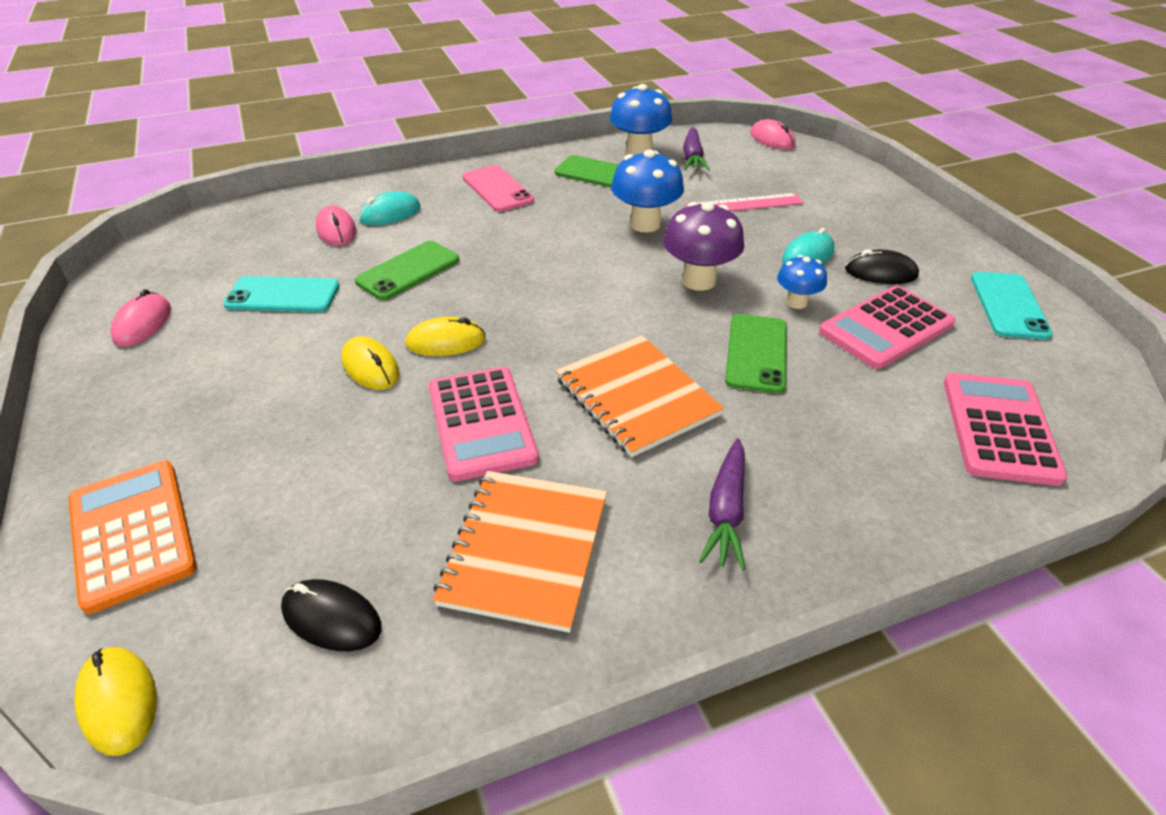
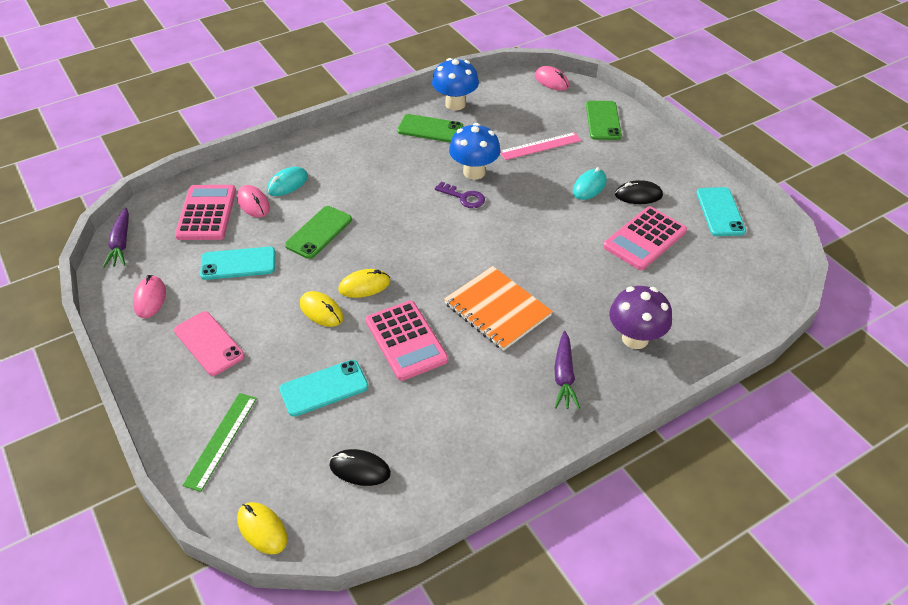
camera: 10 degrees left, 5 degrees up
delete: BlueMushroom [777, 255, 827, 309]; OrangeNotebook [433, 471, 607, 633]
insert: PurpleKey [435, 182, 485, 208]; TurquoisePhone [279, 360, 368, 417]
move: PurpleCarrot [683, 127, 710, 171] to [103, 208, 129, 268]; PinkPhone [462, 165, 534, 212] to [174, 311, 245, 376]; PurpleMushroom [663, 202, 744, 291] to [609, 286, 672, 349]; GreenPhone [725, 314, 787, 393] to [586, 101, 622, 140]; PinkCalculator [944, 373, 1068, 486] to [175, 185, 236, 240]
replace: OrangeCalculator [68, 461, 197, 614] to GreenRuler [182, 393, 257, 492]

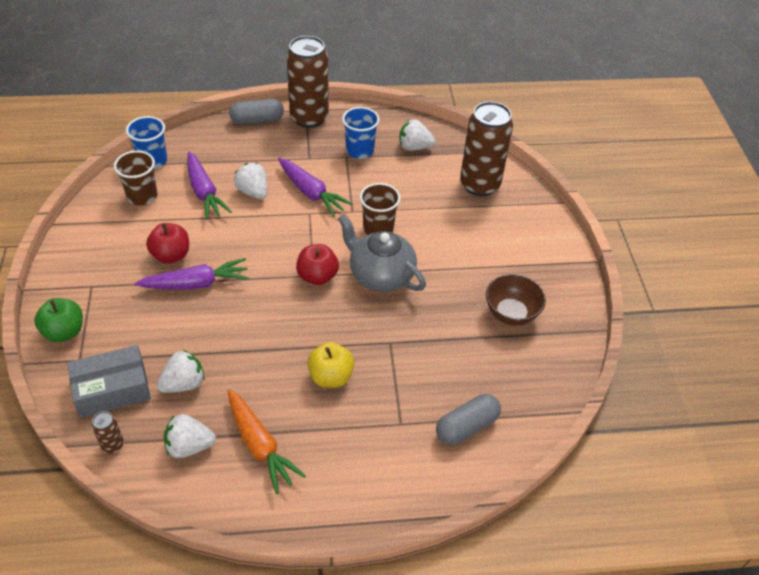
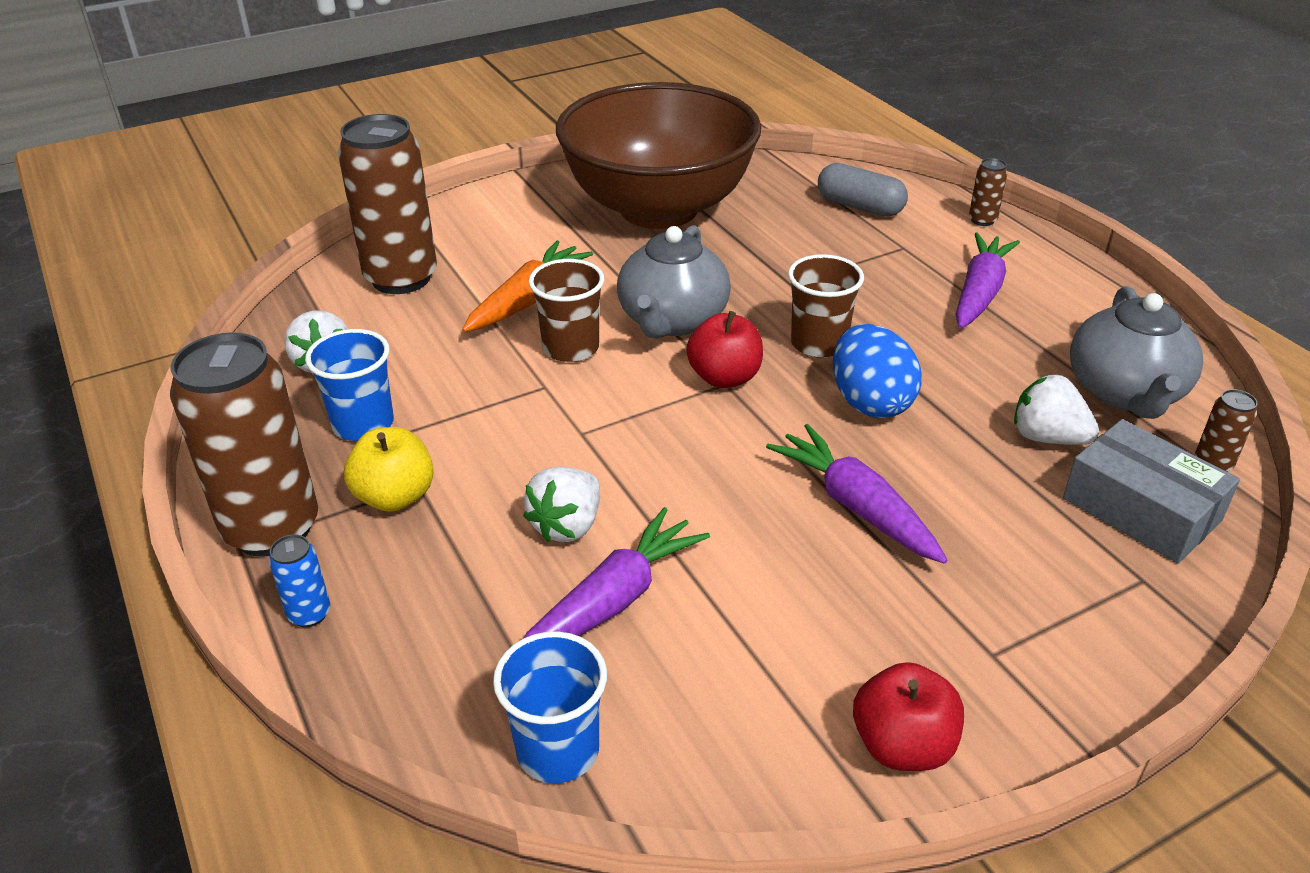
camera: 110 degrees left, 10 degrees down
delete: GreenApple [34, 298, 83, 342]
insert: BrownCan [969, 158, 1008, 226]; BlueEgg [833, 324, 922, 418]
move: BrownCup [114, 151, 157, 206] to [788, 254, 864, 358]; PurpleCarrot [278, 158, 353, 217] to [956, 233, 1020, 328]; RedApple [146, 223, 189, 264] to [853, 662, 964, 771]; YellowApple [307, 342, 354, 388] to [344, 427, 434, 512]; OrangeCarrot [228, 389, 306, 494] to [462, 241, 593, 332]
replace: GreyCapsule [229, 99, 284, 125] to BlueCan [269, 534, 330, 627]; WhiteStrawberry [164, 414, 216, 458] to GreyTeapot [1070, 286, 1203, 419]
resize: BrownBowl [486, 274, 546, 326] = [556, 82, 762, 229] x2.34

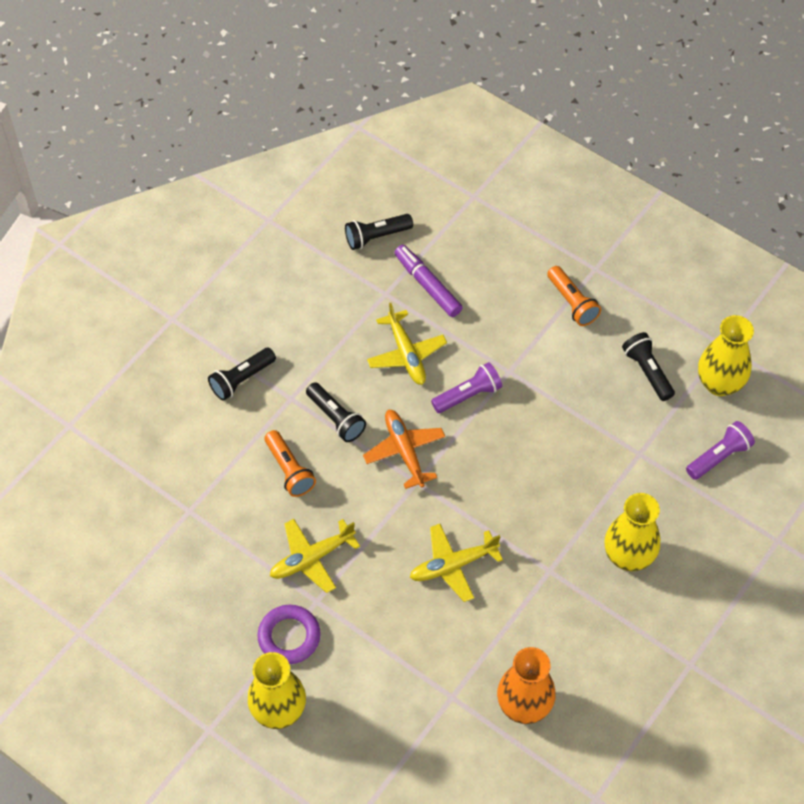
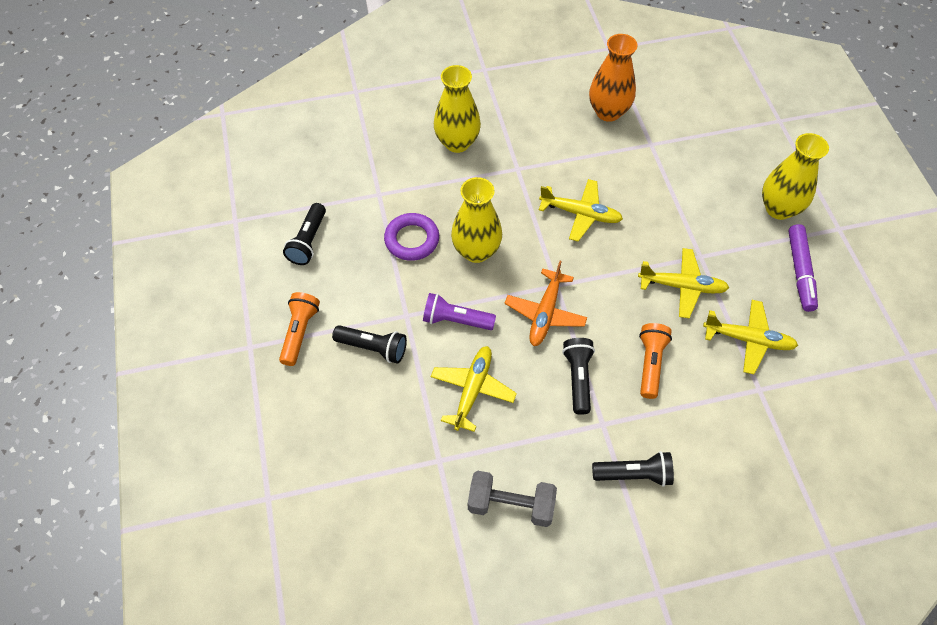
camera: 140 degrees left, 0 degrees up
delete: PurpleFlashlight [686, 421, 755, 480]
insert: YellowPlane [703, 300, 798, 374]; GreyDumbbell [468, 471, 557, 527]
move: BlackFlashlight [345, 214, 413, 250] to [332, 325, 407, 364]; PurpleMarker [394, 245, 463, 317] to [788, 224, 818, 312]; YellowVase [698, 315, 754, 396] to [451, 177, 502, 263]; PurpleRing [257, 605, 321, 664] to [384, 213, 439, 261]

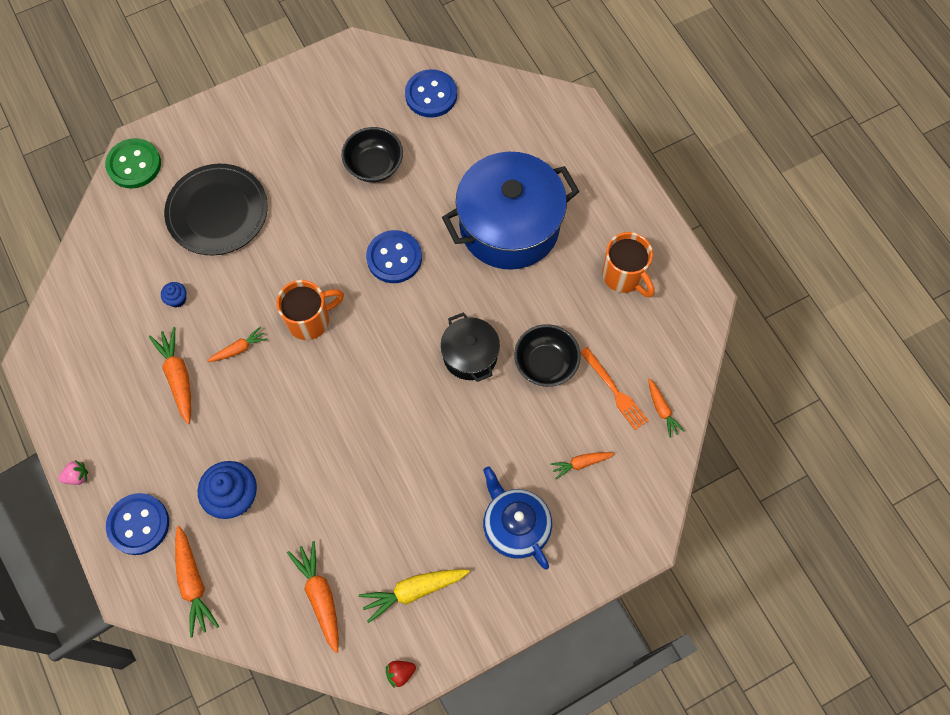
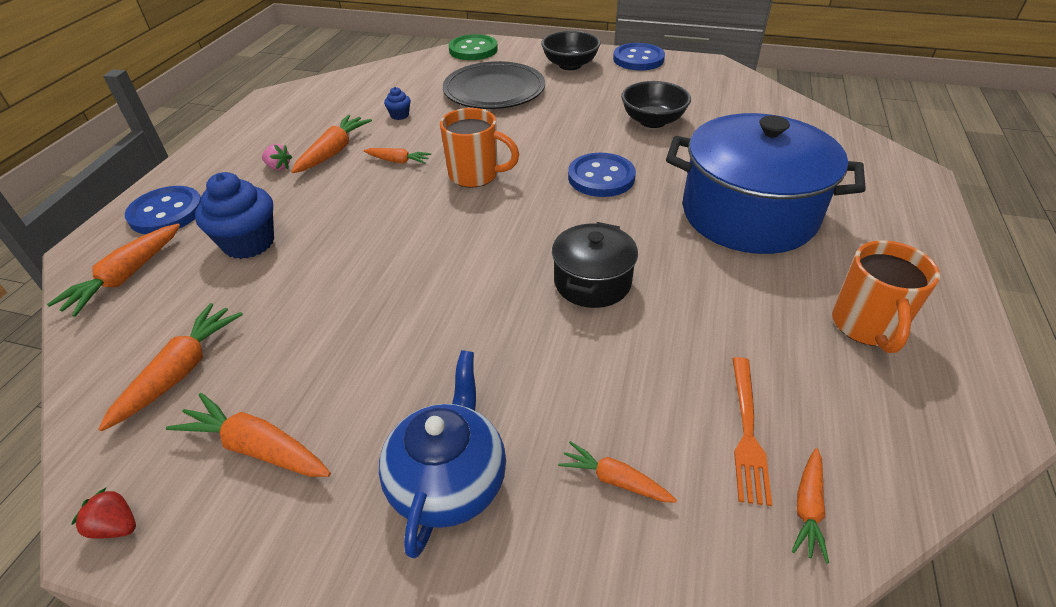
camera: 45 degrees right, 25 degrees down
move: BlueButton [405, 69, 457, 118] to [613, 43, 665, 71]; BlackBowl [514, 324, 581, 387] to [541, 31, 601, 70]; PinkStrawberry [58, 460, 88, 485] to [262, 144, 292, 170]
recolor: YellowCarrot [359, 569, 470, 623] to OrangeCarrot [166, 393, 331, 477]

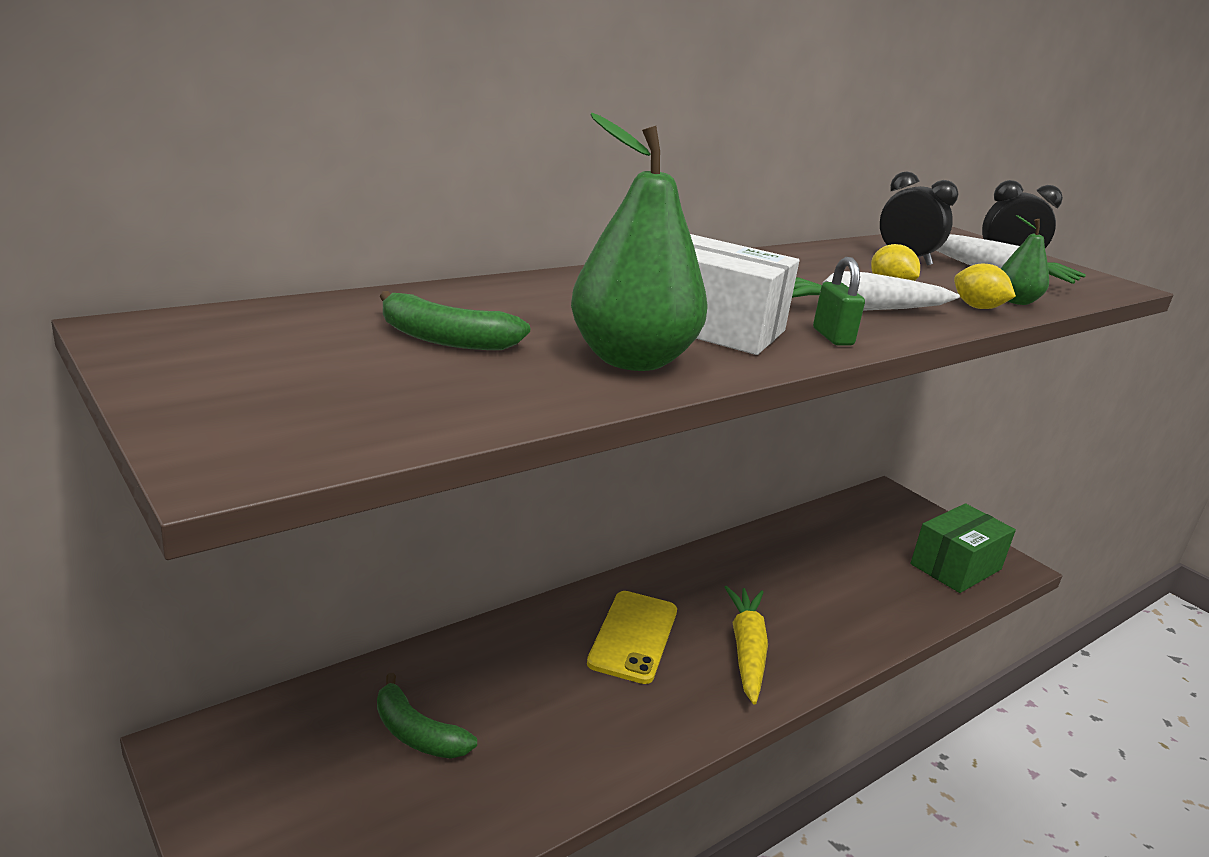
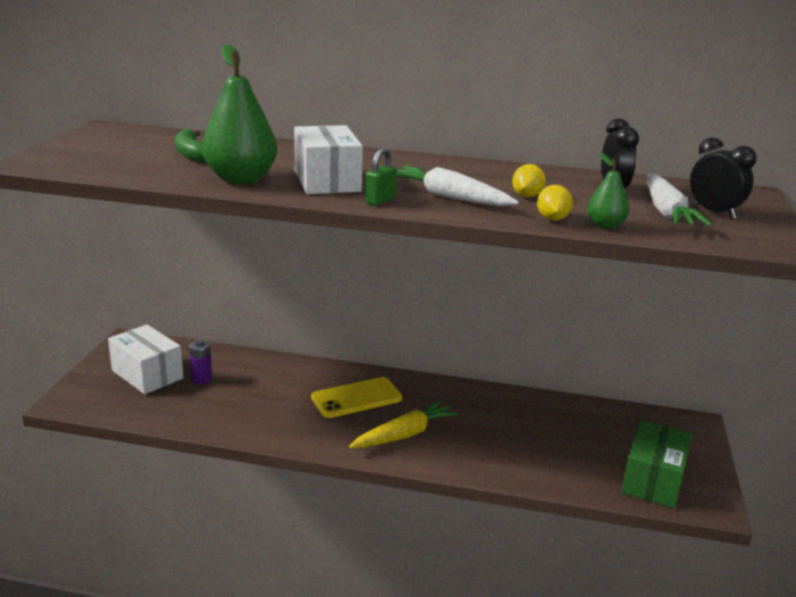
camera: 50 degrees right, 0 degrees up
insert: WhiteBox [108, 324, 184, 394]
replace: GreenBanana [377, 673, 477, 759] to PurpleBattery [189, 340, 212, 384]
rotate: GreenBox [910, 503, 1016, 593] = [621, 420, 692, 509] 75 degrees counterclockwise

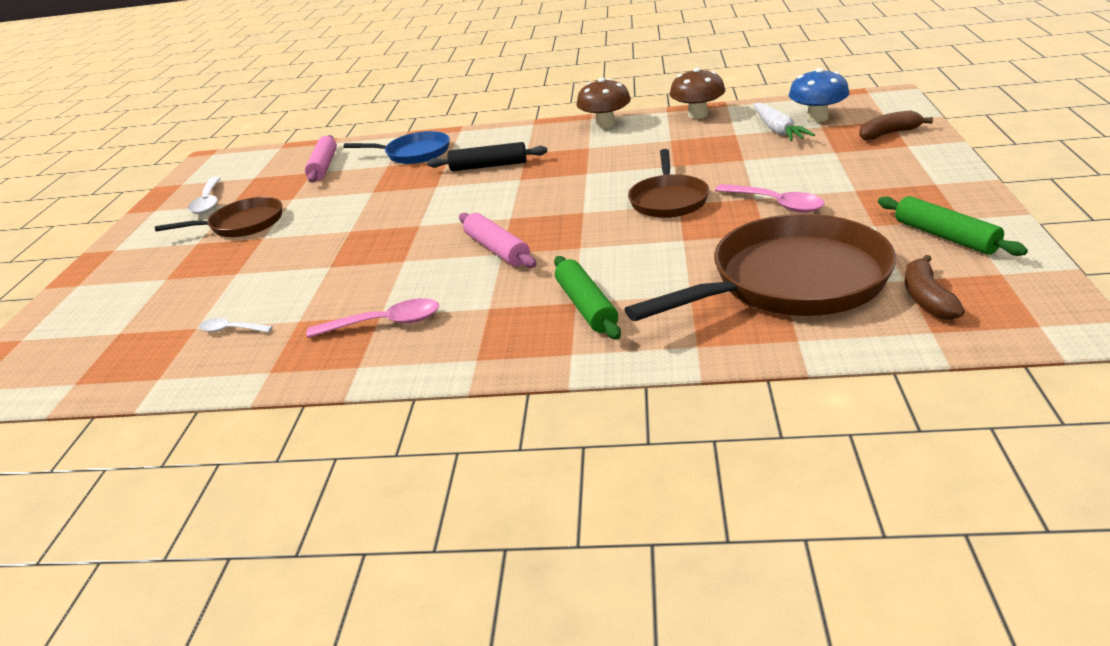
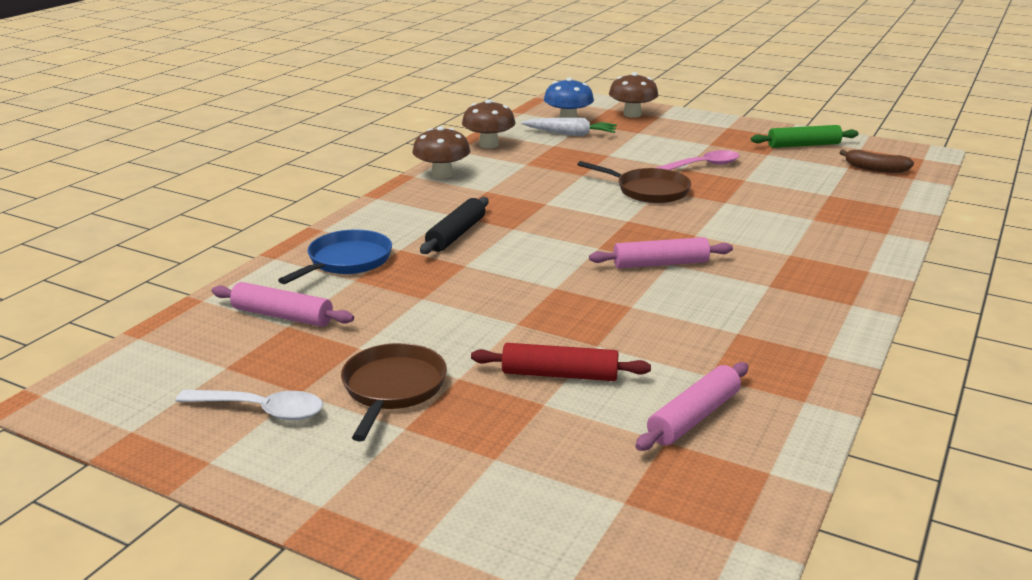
camera: 70 degrees left, 5 degrees down
delete: BrownPan [624, 214, 896, 321]; GreenRollingPin [554, 256, 621, 340]; PinkSpoon [306, 298, 439, 338]
insert: RedRollingPin [471, 343, 651, 381]
replace: BrownBanana [859, 111, 933, 140] to BrownMushroom [609, 72, 658, 118]; WhiteSpoon [199, 318, 273, 333] to PinkRollingPin [635, 362, 748, 451]

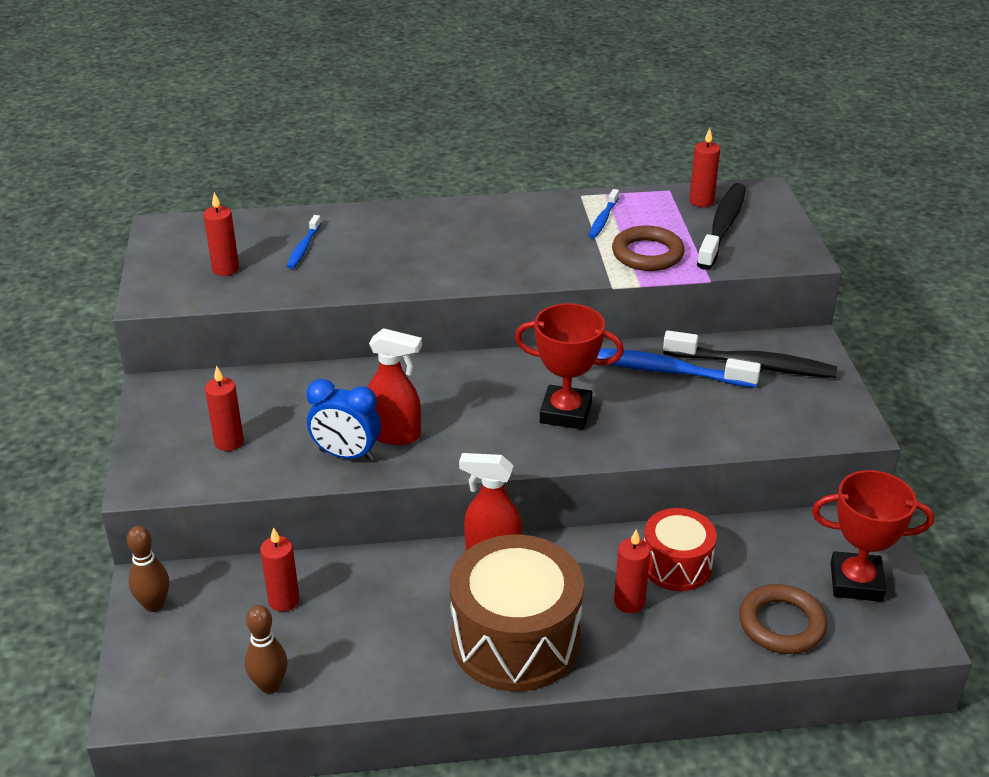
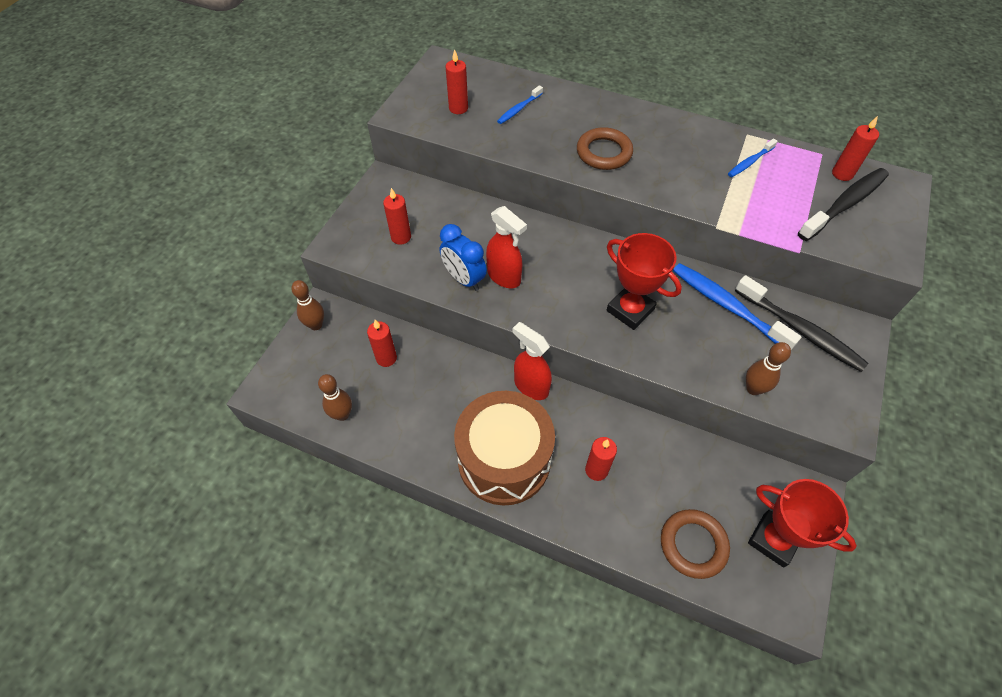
camera: 30 degrees right, 20 degrees up
delete: RedDrum [644, 508, 717, 591]
insert: BrownBowlingPin [746, 342, 791, 395]
move: BrownRing [612, 225, 685, 271] to [577, 127, 633, 170]

